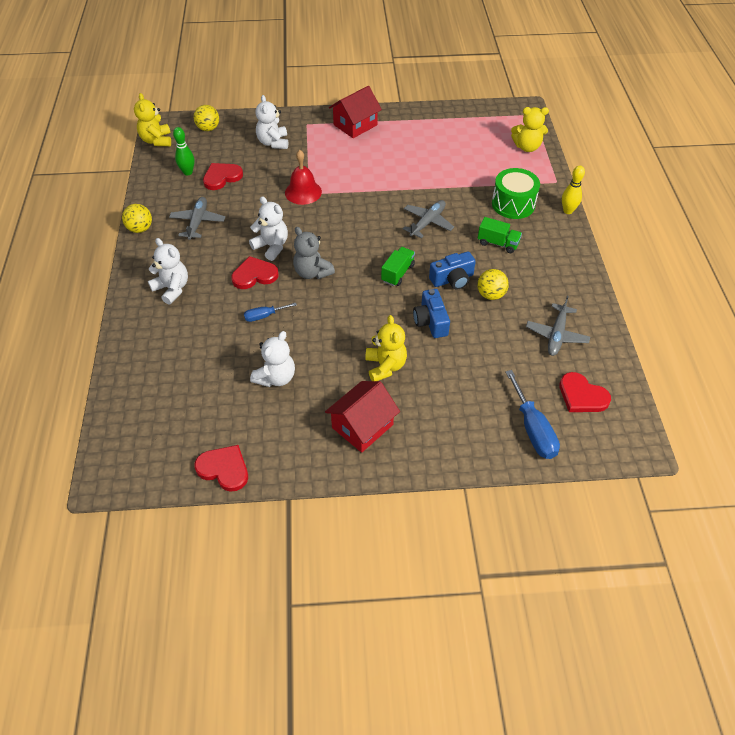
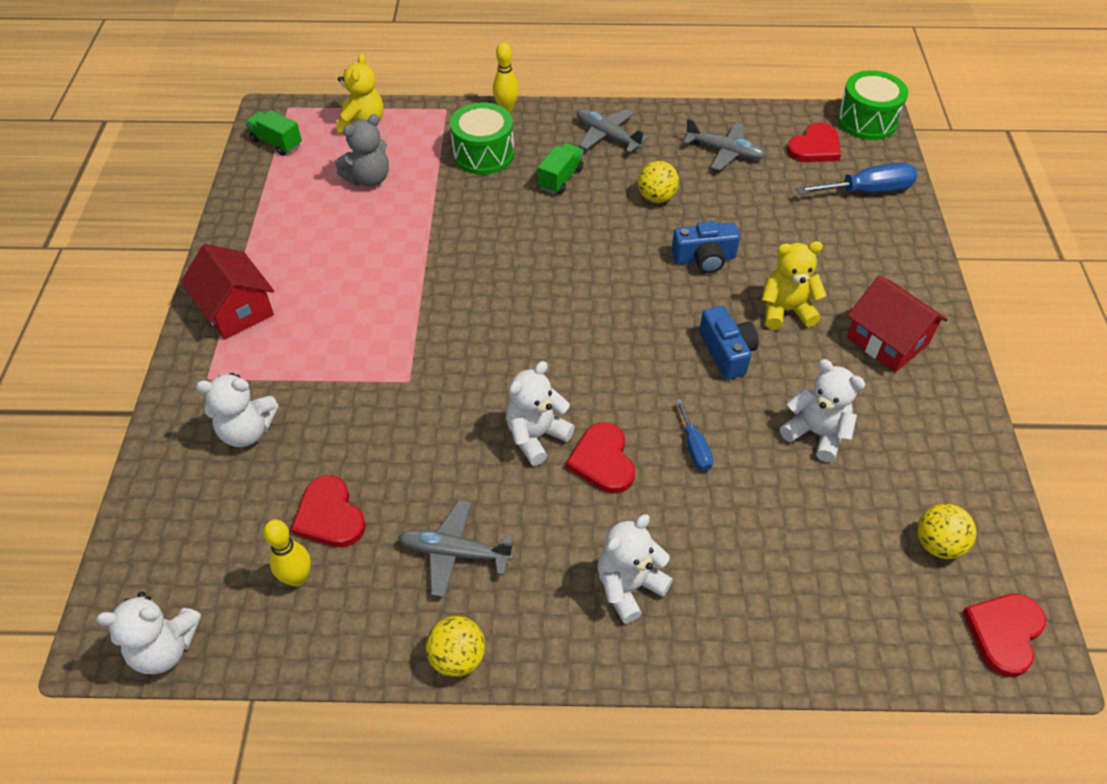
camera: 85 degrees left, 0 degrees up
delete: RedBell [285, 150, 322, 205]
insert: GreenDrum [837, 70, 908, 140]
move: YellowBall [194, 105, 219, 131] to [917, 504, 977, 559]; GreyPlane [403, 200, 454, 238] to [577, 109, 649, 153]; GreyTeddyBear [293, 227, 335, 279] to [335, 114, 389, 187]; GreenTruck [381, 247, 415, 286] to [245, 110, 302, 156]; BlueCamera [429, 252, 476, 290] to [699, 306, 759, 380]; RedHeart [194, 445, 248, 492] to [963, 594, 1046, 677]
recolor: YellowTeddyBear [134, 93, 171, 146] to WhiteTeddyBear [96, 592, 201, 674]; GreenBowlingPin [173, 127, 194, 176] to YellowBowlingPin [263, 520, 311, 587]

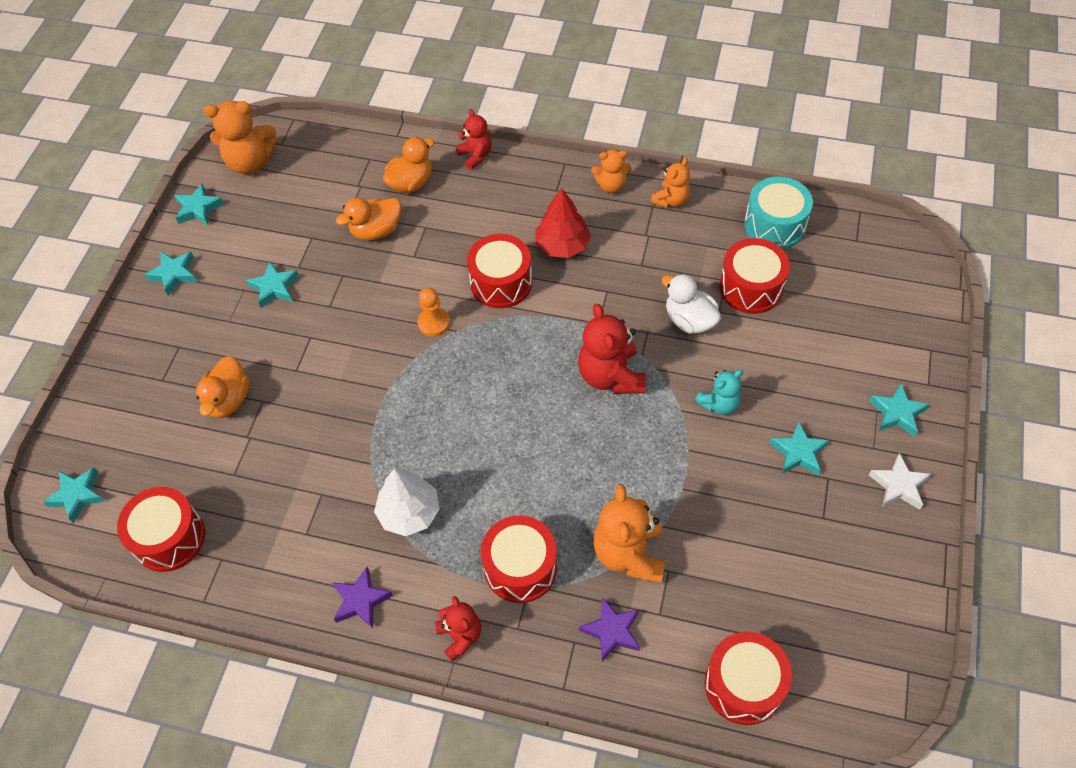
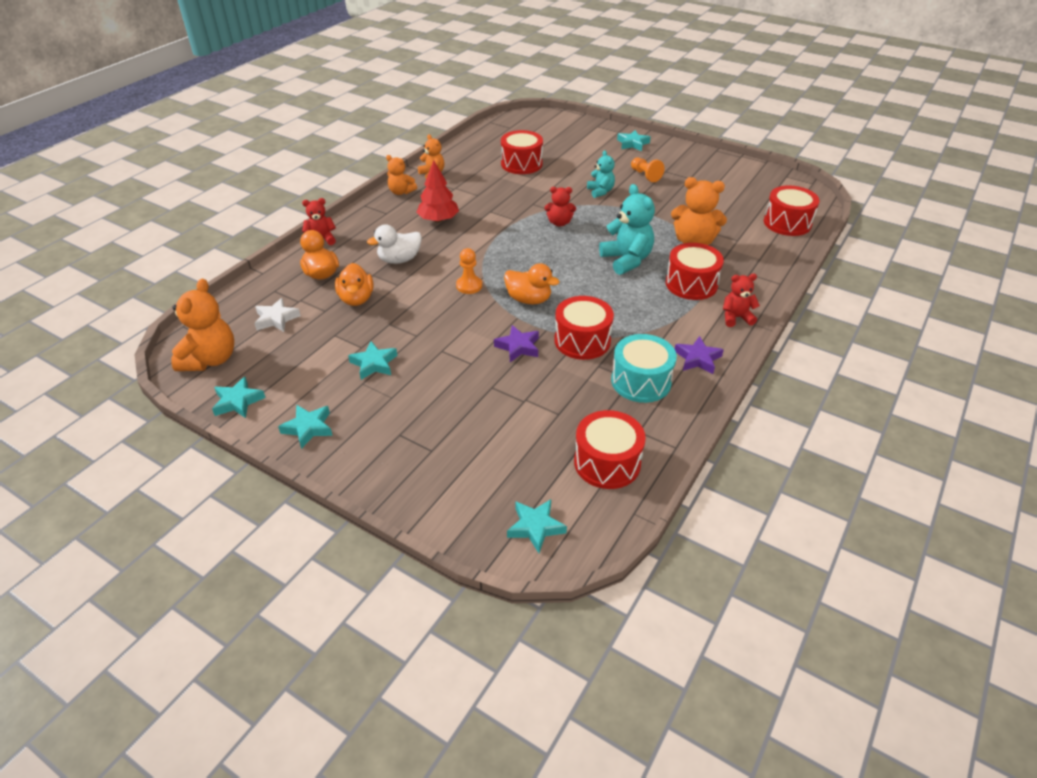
camera: 75 degrees left, 15 degrees down
delete: WhiteTree [374, 469, 440, 536]
insert: TurquoiseTeddyBear [599, 184, 655, 275]
move: TurquoiseDrum [744, 177, 813, 249] to [611, 334, 677, 403]; RedDrum [467, 234, 532, 308] to [554, 296, 614, 360]; WhiteDuck [661, 274, 721, 334] to [367, 224, 422, 264]; OrangeDuck [196, 356, 250, 418] to [504, 263, 560, 304]; WhiteStar [869, 453, 931, 510] to [254, 298, 301, 332]; PurpleStar [579, 597, 640, 662] to [494, 325, 539, 362]
replace: TurquoiseStar [769, 421, 829, 476] to OrangePawn [631, 158, 665, 182]
rotate: OrangeTeddyBear [591, 149, 631, 193] = [386, 155, 417, 195] 105 degrees clockwise
resize: RedTeddyBear [578, 304, 646, 394] = [545, 187, 576, 227] x0.60

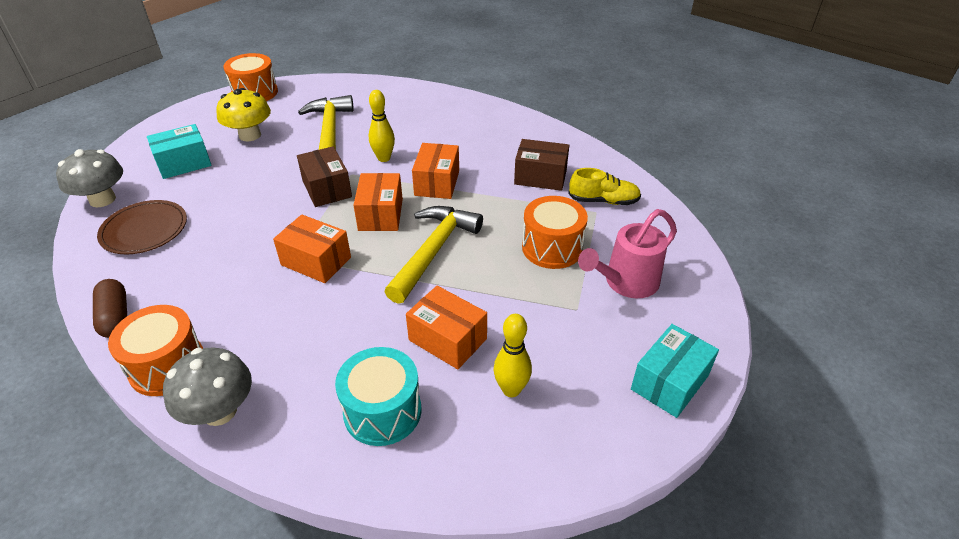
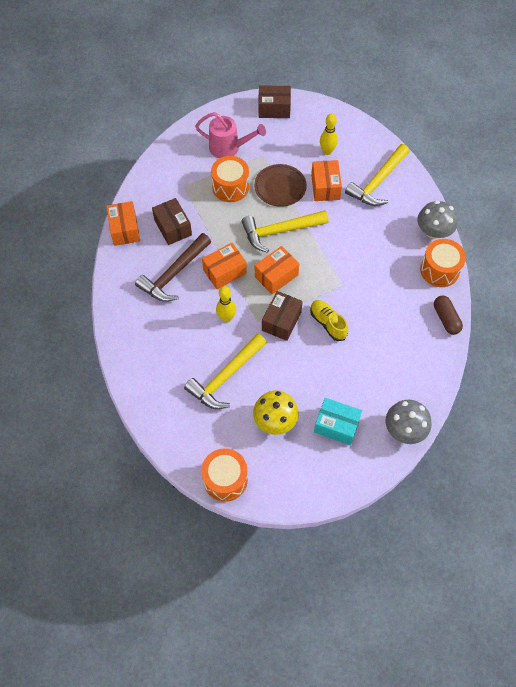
camera: 130 degrees left, 20 degrees up
insert: BrownHammer [135, 233, 211, 302]
move: YellowShoe [568, 168, 641, 205] to [310, 300, 348, 341]; BrownPlate [97, 200, 187, 254] to [254, 164, 307, 207]; OrangeBox [273, 214, 351, 283] to [106, 201, 140, 246]
replace: TurquoiseDrum [335, 347, 421, 446] to YellowHammer [345, 144, 409, 206]
recolor: TurquoiseBox [631, 324, 719, 418] to BrownBox [259, 85, 291, 118]
rotate: BrownCapsule [93, 279, 127, 338] = [434, 295, 463, 335] 45 degrees counterclockwise

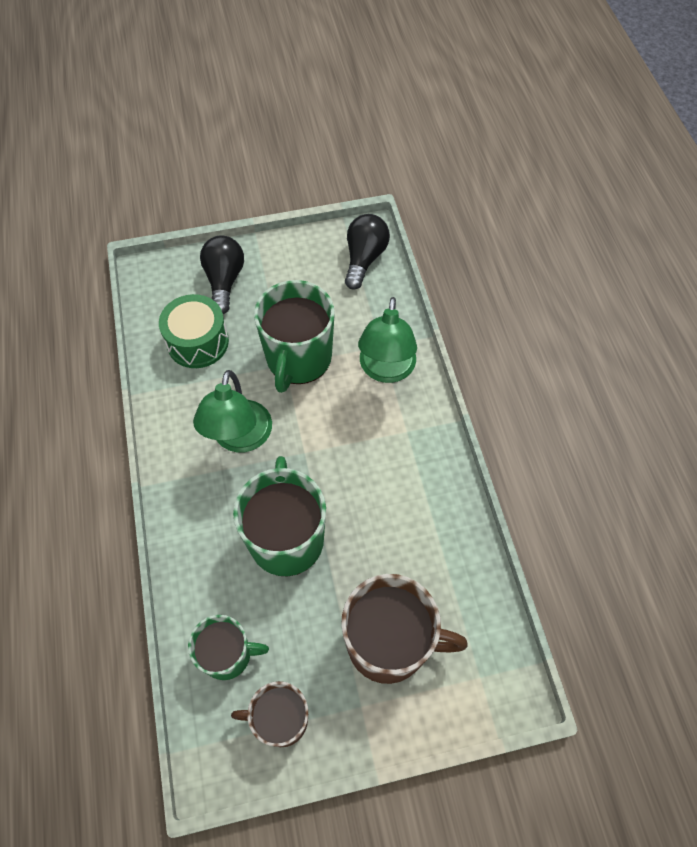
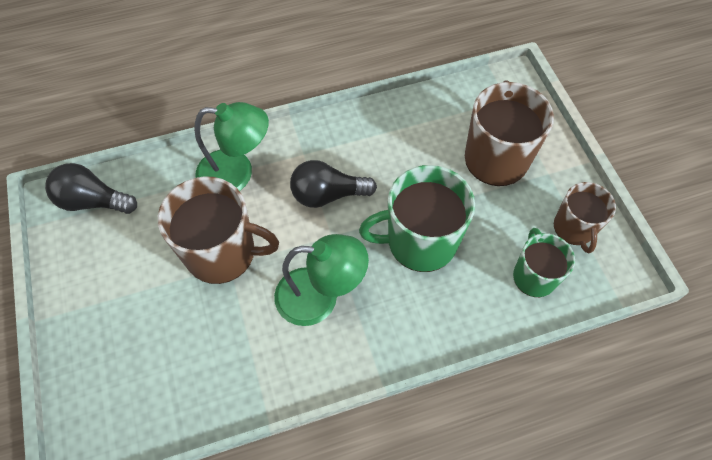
camera: 95 degrees left, 0 degrees up
delete: GreenDrum [159, 294, 229, 368]
move: BlackLightBulb [200, 236, 244, 314] to [290, 160, 377, 208]
recolor: GreenMug [254, 280, 335, 393] to BrownMug [158, 176, 279, 284]

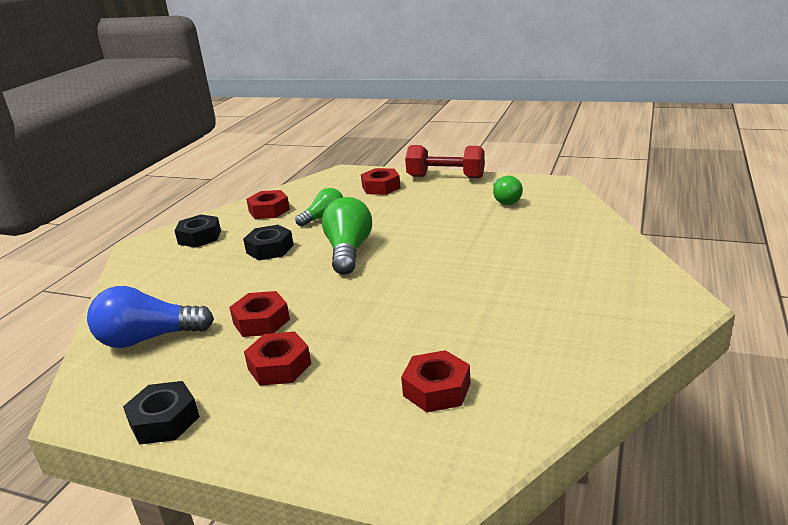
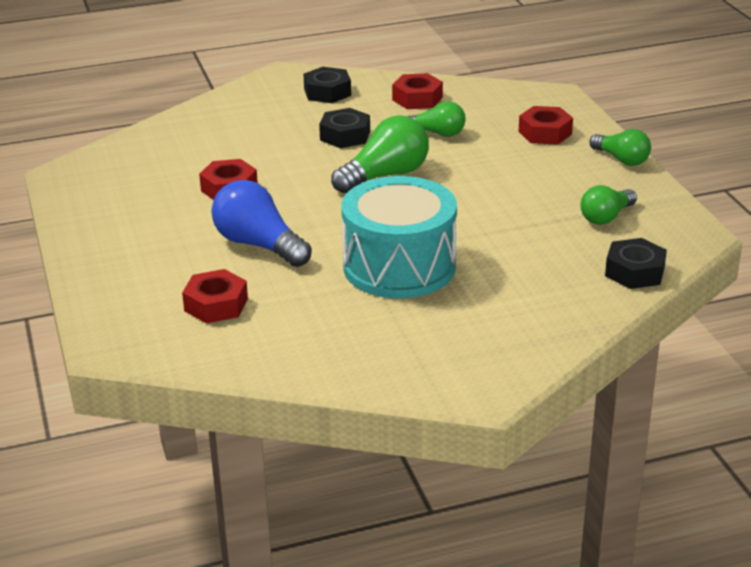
camera: 50 degrees right, 5 degrees up
delete: RedNut [244, 332, 311, 386]
insert: TurquoiseDrum [341, 176, 457, 298]
move: BlueLightBulb [87, 286, 214, 348] to [212, 180, 312, 267]; BlackNut [123, 381, 200, 445] to [605, 238, 667, 289]
replace: RedDumbbell [405, 145, 485, 178] to GreenLightBulb [590, 129, 651, 166]

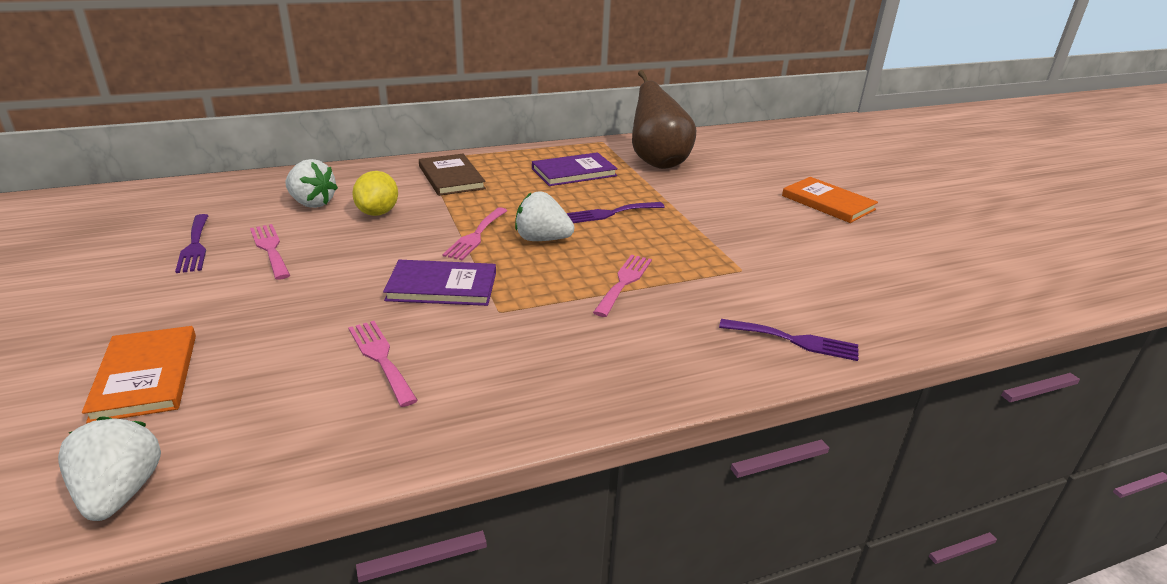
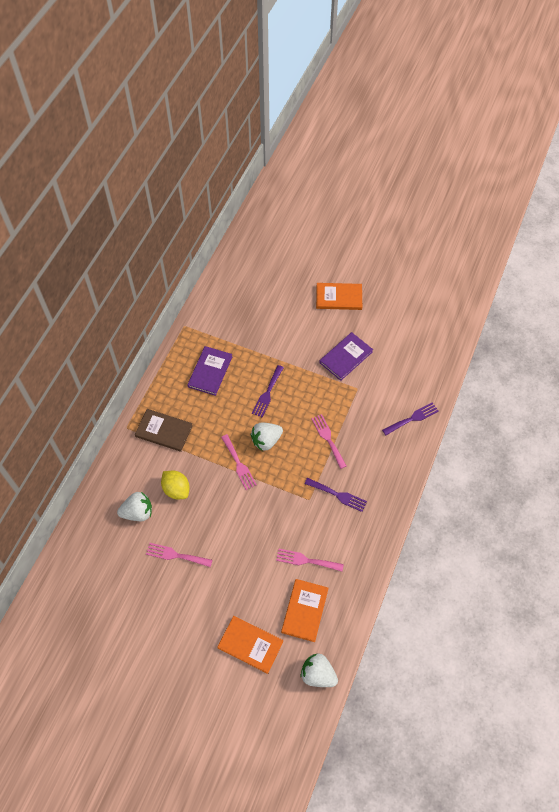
camera: 45 degrees left, 30 degrees up
delete: BrownPear [632, 70, 696, 169]
insert: OrangeBook [281, 579, 328, 642]
move: PurpleFork [175, 214, 209, 273] to [304, 478, 367, 512]; PurpleBook [383, 260, 496, 306] to [319, 332, 373, 381]

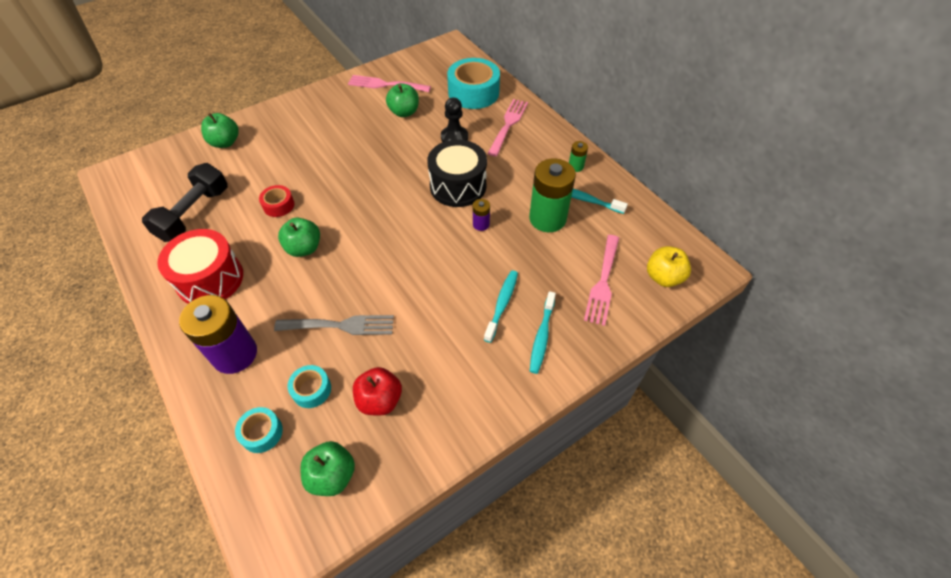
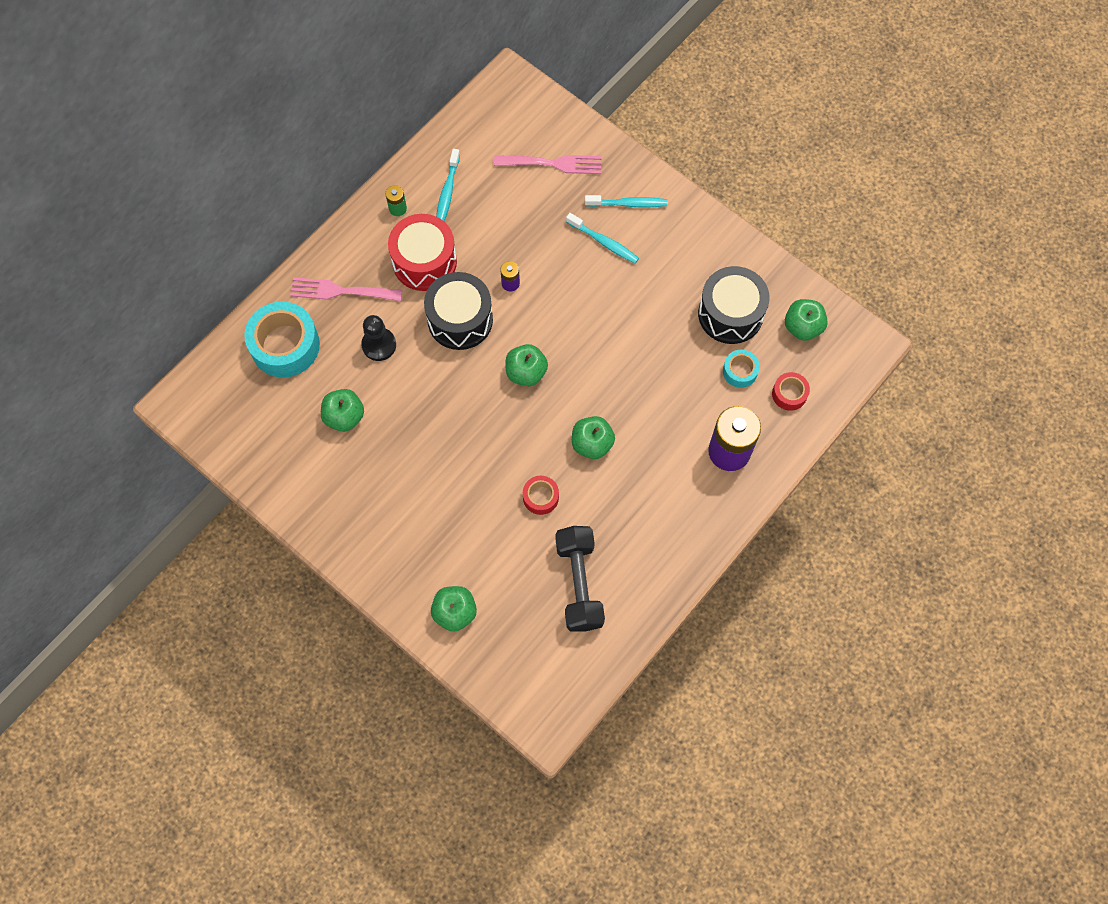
camera: 105 degrees left, 15 degrees up
delete: PinkFork [348, 75, 431, 92]; GreenBattery [529, 159, 576, 232]; YellowApple [647, 246, 691, 287]; GreyFork [274, 315, 394, 335]
insert: GreenApple [505, 344, 548, 386]
move: RedDrum [157, 229, 243, 304] to [388, 214, 457, 291]
replace: RedApple [353, 367, 402, 416] to BlackDrum [698, 266, 770, 344]
recolor: TurquoiseTape [235, 407, 283, 453] to RedTape [772, 372, 810, 411]
rotate: BlackDumbbell [142, 163, 228, 242] = [556, 526, 605, 631] 75 degrees clockwise; TurquoiseToothbrush [484, 270, 518, 343] = [566, 213, 639, 264] 150 degrees counterclockwise

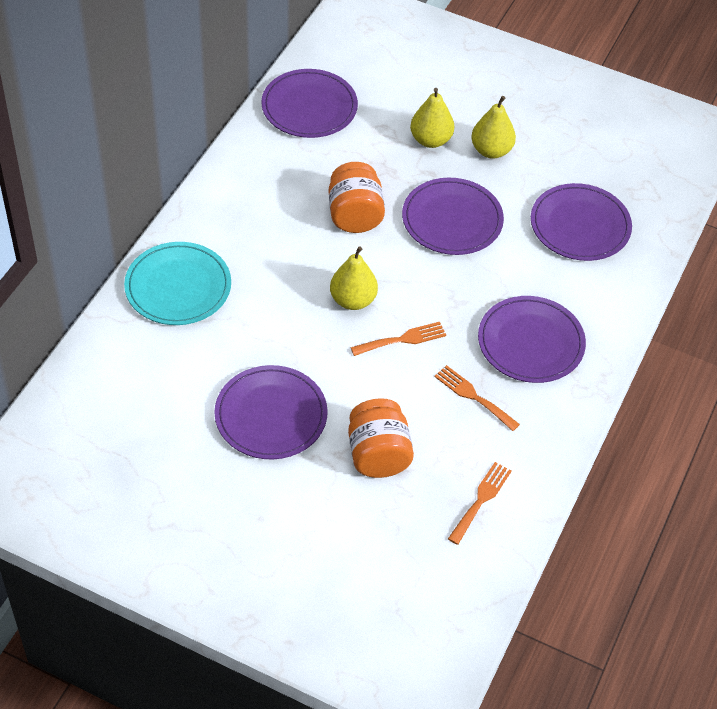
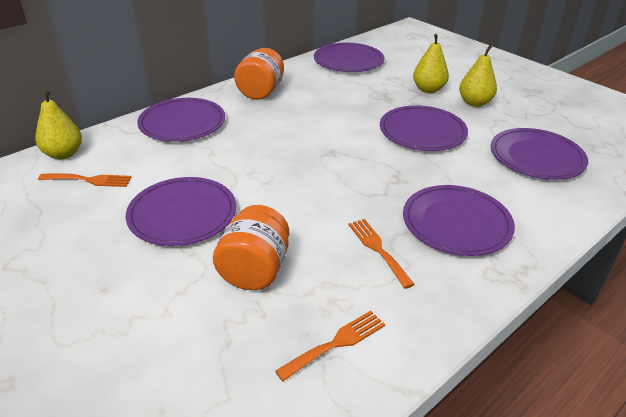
camera: 25 degrees right, 15 degrees down
move: OrangeJar [329, 162, 385, 233] to [234, 48, 284, 100]; YellowPear [330, 246, 378, 310] to [35, 89, 82, 159]; OrangeFork [351, 322, 446, 356] to [38, 173, 131, 187]
recolor: TurquoisePlate [124, 242, 231, 325] to PurplePlate [137, 98, 225, 142]

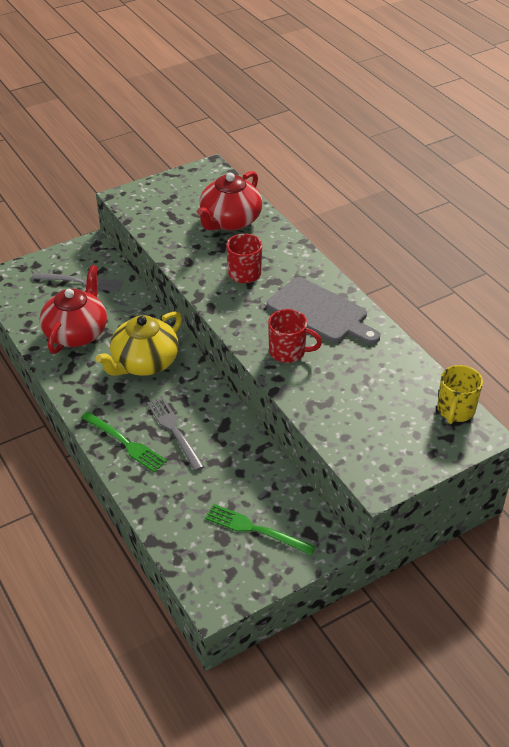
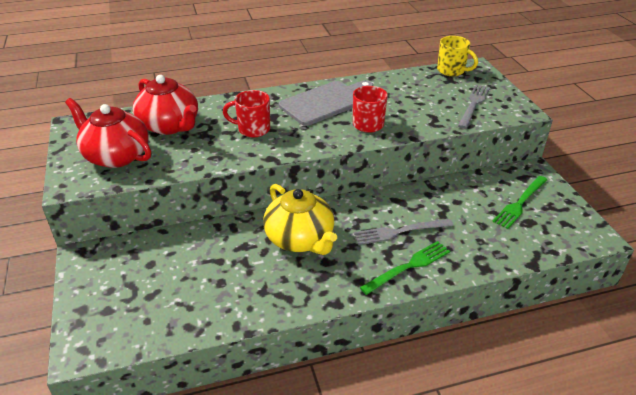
camera: 75 degrees left, 5 degrees down
move: RedTeapot [40, 265, 107, 354] to [65, 98, 151, 168]; GreyFork [32, 273, 123, 292] to [458, 85, 490, 129]

